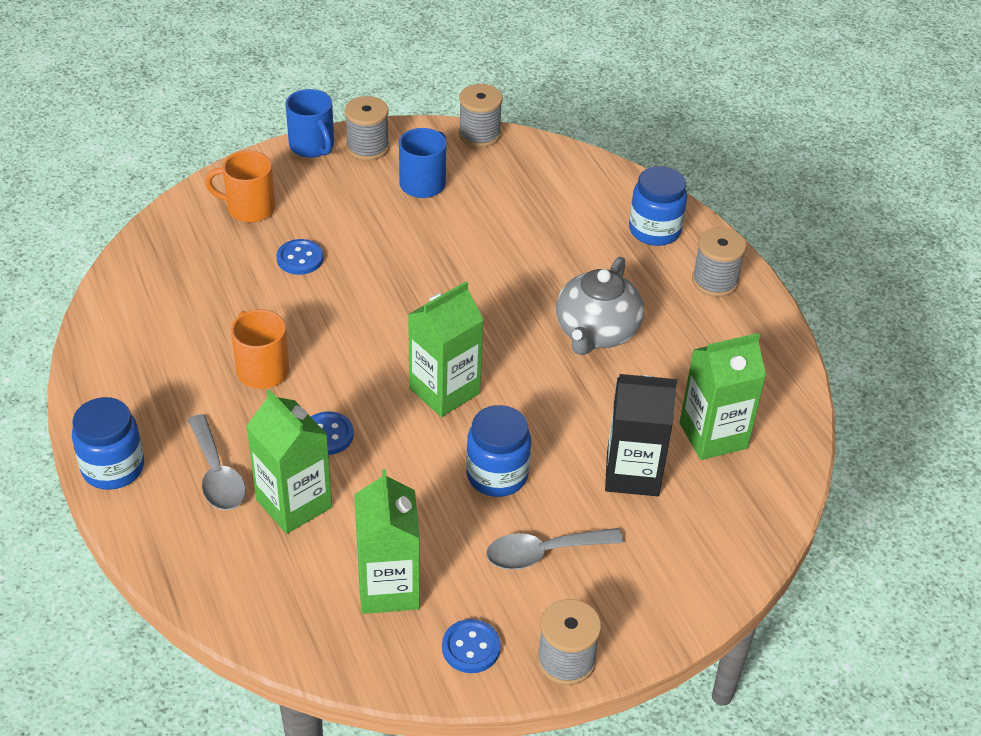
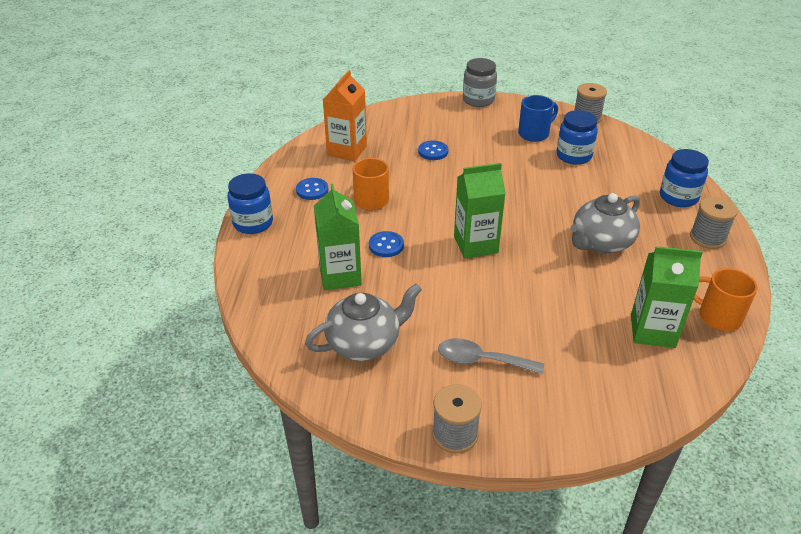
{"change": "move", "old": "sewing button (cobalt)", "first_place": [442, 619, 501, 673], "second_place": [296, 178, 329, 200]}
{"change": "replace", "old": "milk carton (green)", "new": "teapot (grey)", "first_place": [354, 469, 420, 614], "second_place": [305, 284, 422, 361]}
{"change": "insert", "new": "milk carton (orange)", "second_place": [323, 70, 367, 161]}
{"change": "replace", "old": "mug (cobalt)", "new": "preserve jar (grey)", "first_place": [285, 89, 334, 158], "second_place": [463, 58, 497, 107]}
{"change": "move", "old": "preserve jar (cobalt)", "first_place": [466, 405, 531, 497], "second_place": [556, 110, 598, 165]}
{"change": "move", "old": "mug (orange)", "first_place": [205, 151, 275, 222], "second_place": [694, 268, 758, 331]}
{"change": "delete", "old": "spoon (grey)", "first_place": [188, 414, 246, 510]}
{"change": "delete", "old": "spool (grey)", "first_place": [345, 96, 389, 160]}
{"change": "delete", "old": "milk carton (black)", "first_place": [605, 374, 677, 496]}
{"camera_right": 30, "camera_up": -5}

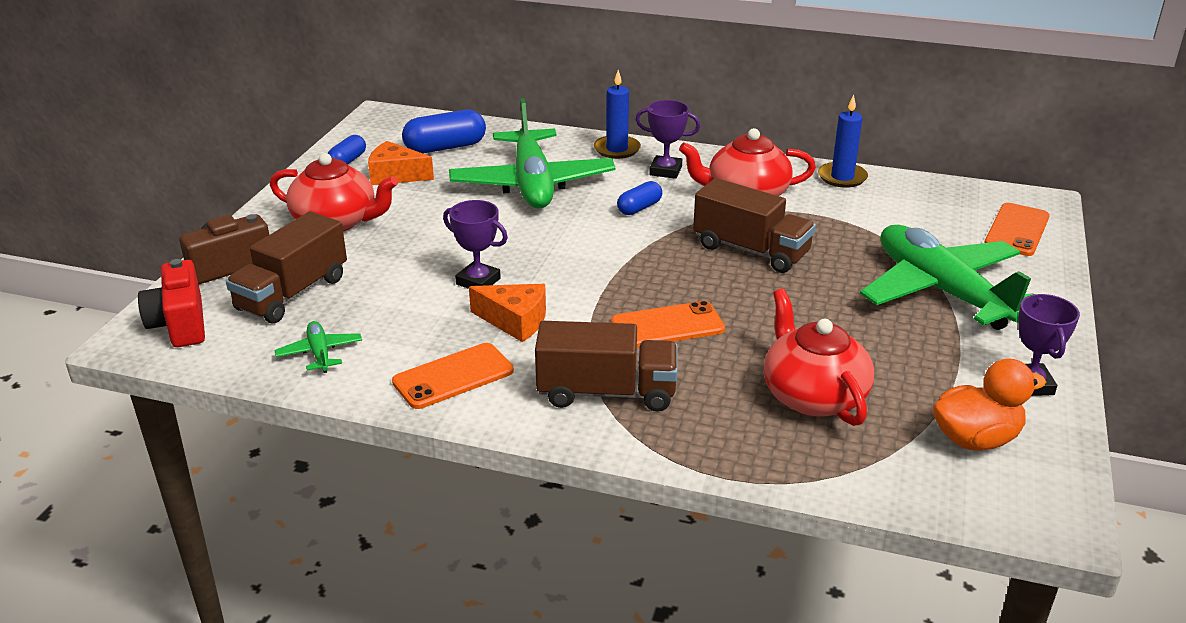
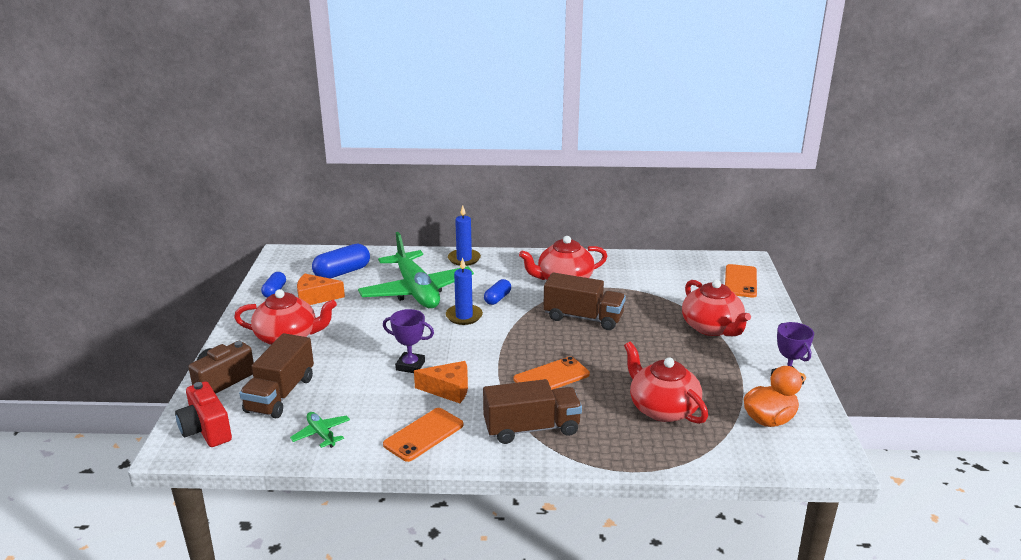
{"change": "move", "old": "pillar candle (cobalt)", "first_place": [818, 95, 868, 188], "second_place": [446, 257, 483, 325]}
{"change": "replace", "old": "toy plane (green)", "new": "teapot (crimson)", "first_place": [860, 225, 1034, 330], "second_place": [682, 279, 751, 336]}
{"change": "delete", "old": "prize cup (purple)", "first_place": [635, 100, 700, 179]}
{"camera_right": -15, "camera_up": -5}

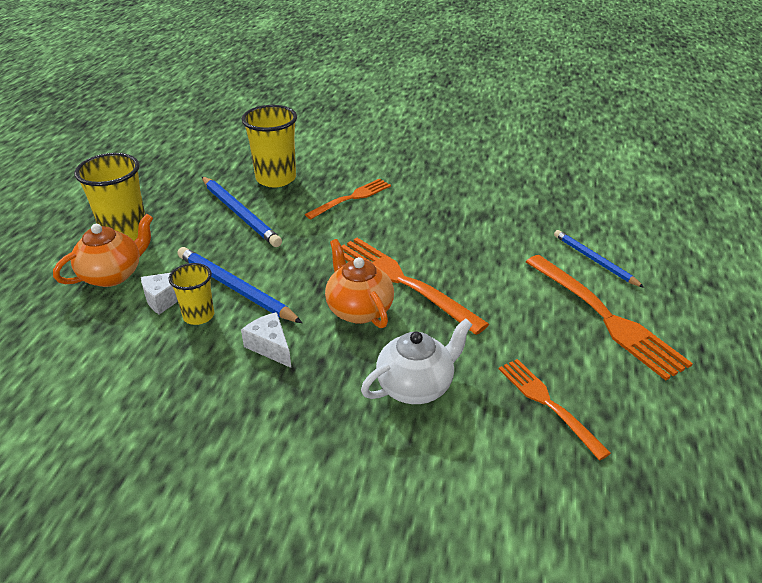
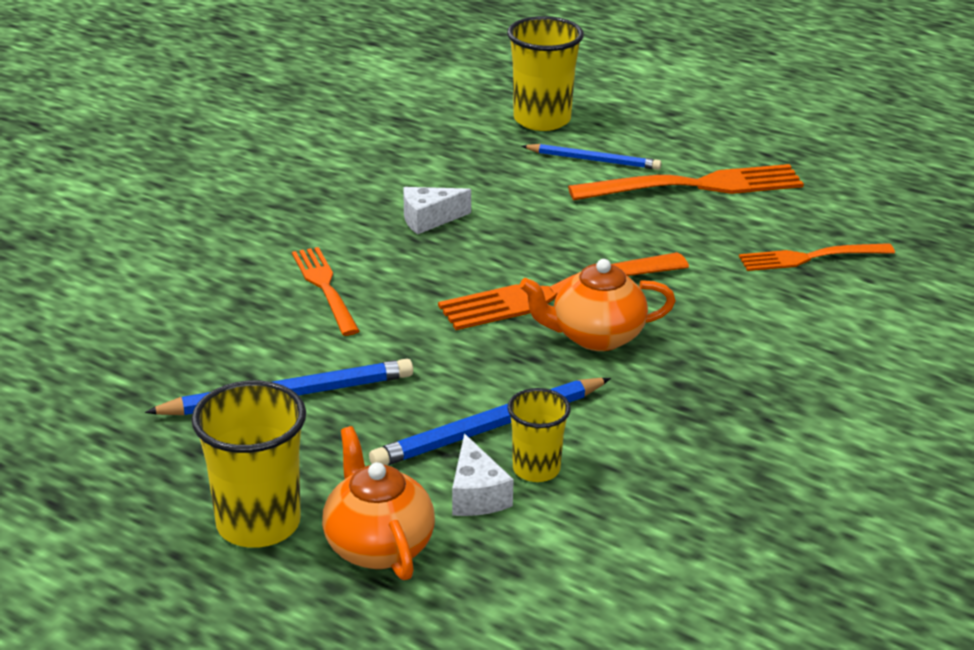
{"change": "move", "old": "cheese wedge (pure white)", "first_place": [241, 312, 291, 368], "second_place": [403, 187, 471, 234]}
{"change": "move", "old": "tumbler (bright yellow)", "first_place": [241, 105, 297, 187], "second_place": [507, 16, 584, 131]}
{"change": "rotate", "old": "pencil (cobalt)", "first_place": [554, 230, 644, 288], "second_place": [522, 144, 661, 170], "degrees": -150}
{"change": "delete", "old": "teapot (pure white)", "first_place": [361, 318, 473, 404]}
{"camera_right": -70, "camera_up": -5}

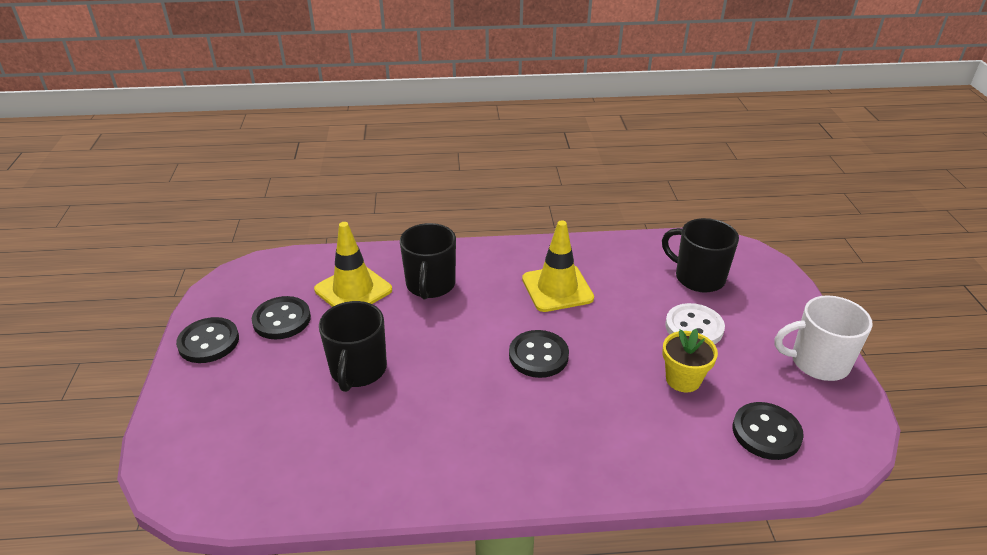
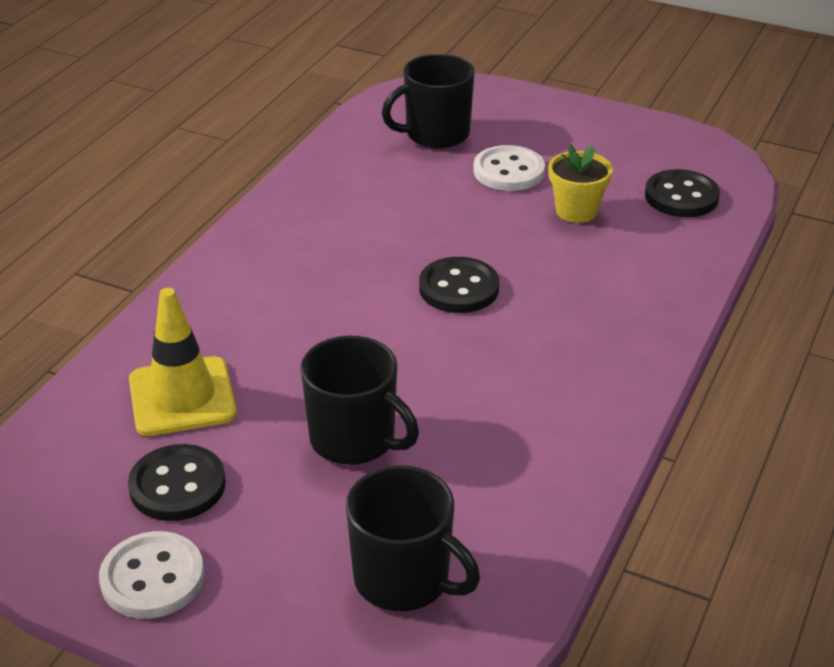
{"change": "recolor", "old": "sewing button (black)", "new": "sewing button (pure white)", "first_place": [176, 317, 239, 363], "second_place": [99, 531, 204, 619]}
{"change": "move", "old": "mug (black)", "first_place": [400, 223, 456, 299], "second_place": [346, 465, 480, 611]}
{"change": "delete", "old": "traffic cone (bright yellow)", "first_place": [522, 220, 594, 312]}
{"change": "delete", "old": "mug (pure white)", "first_place": [774, 295, 873, 381]}
{"camera_right": -60, "camera_up": 0}

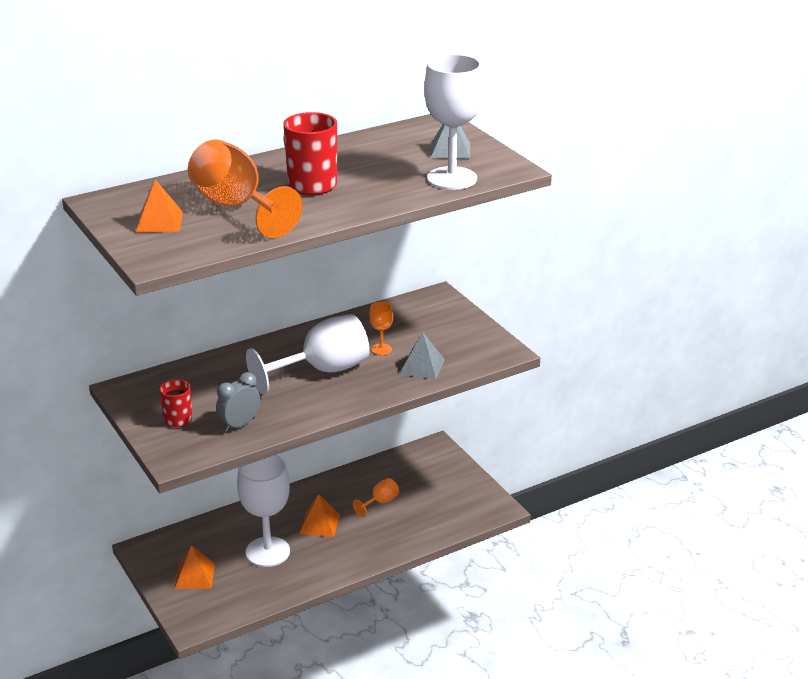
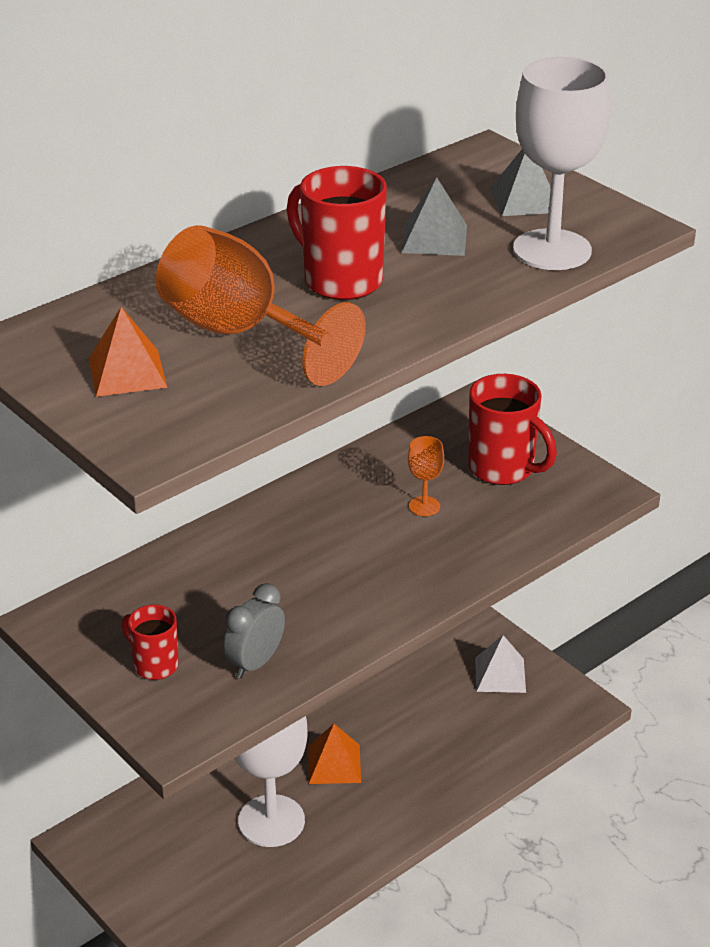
{"change": "move", "old": "solid pyramid (grey)", "first_place": [400, 332, 445, 380], "second_place": [402, 177, 467, 256]}
{"change": "insert", "new": "mug (crimson)", "second_place": [468, 374, 557, 485]}
{"change": "insert", "new": "solid pyramid (pure white)", "second_place": [475, 635, 526, 693]}
{"change": "delete", "old": "solid pyramid (orange)", "first_place": [174, 545, 215, 589]}
{"change": "delete", "old": "goblet (pure white)", "first_place": [246, 314, 370, 395]}
{"change": "delete", "old": "goblet (orange)", "first_place": [353, 478, 399, 517]}
{"camera_right": -10, "camera_up": 5}

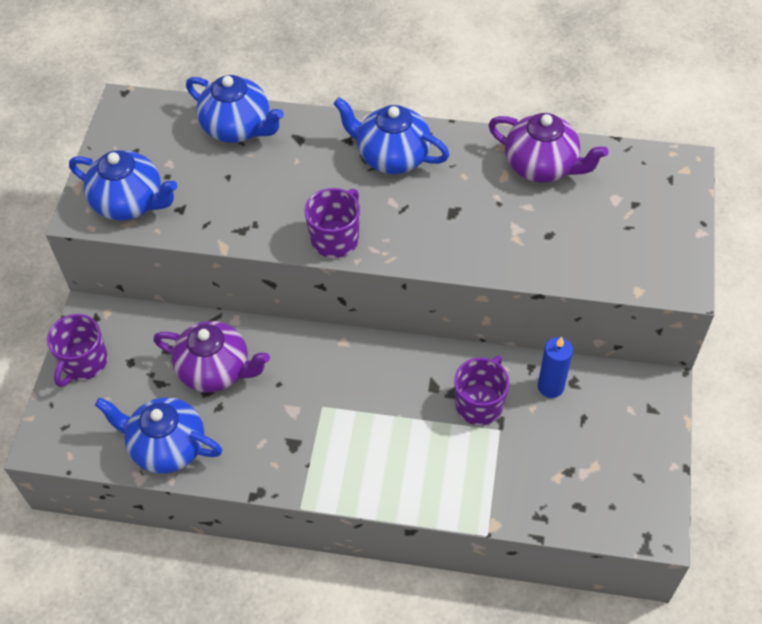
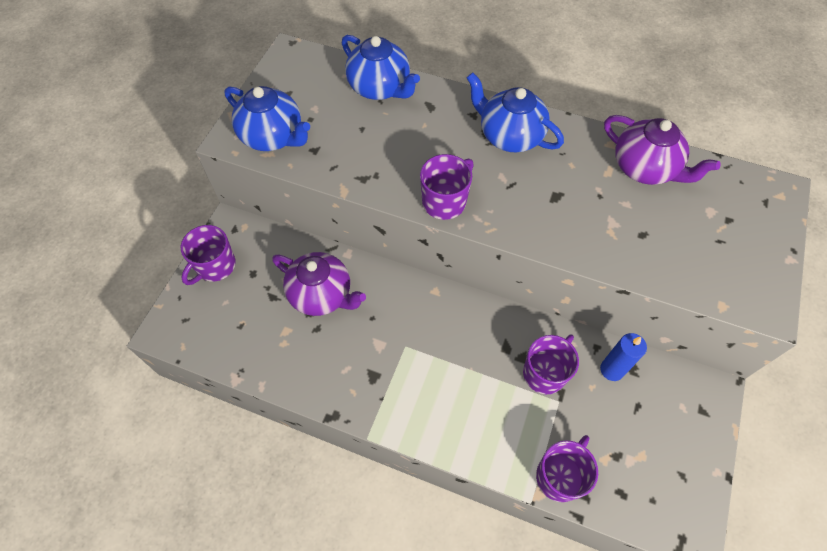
{"change": "insert", "new": "mug (purple)", "second_place": [536, 435, 598, 502]}
{"change": "delete", "old": "teapot (cobalt)", "first_place": [95, 397, 222, 474]}
{"camera_right": 10, "camera_up": 5}

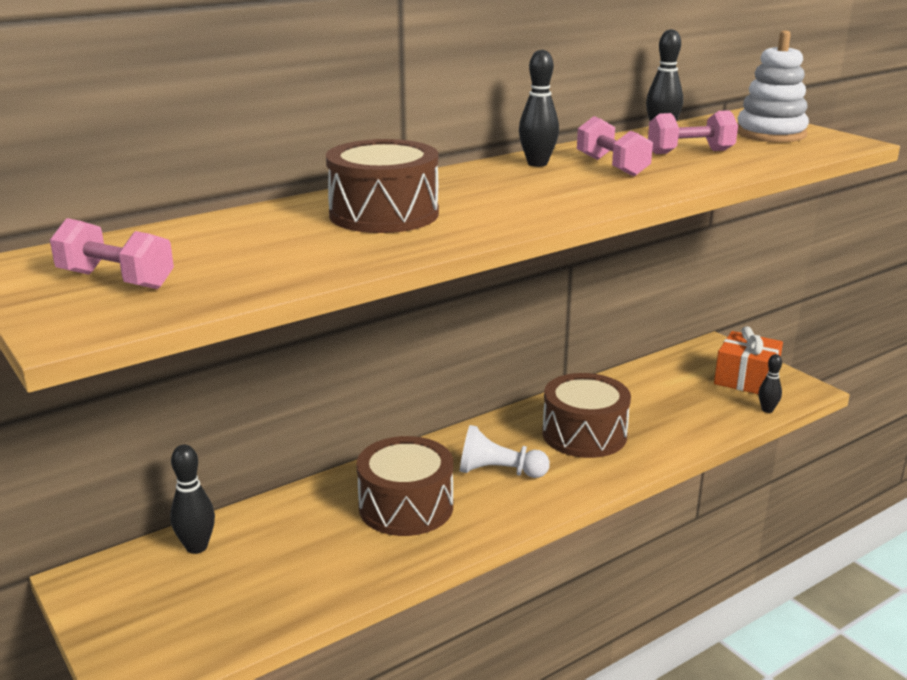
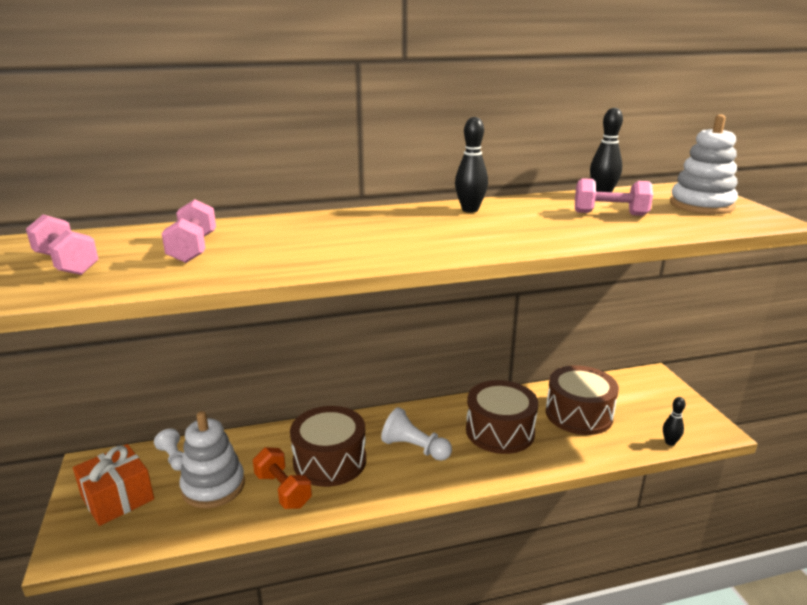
{"change": "move", "old": "present (orange)", "first_place": [714, 326, 783, 394], "second_place": [73, 444, 154, 526]}
{"change": "replace", "old": "tenpin (black)", "new": "pawn (pure white)", "first_place": [170, 444, 215, 554], "second_place": [154, 429, 183, 471]}
{"change": "move", "old": "dumbbell (rose-pink)", "first_place": [577, 116, 653, 177], "second_place": [161, 199, 216, 263]}
{"change": "insert", "new": "ring stacker (pure white)", "second_place": [179, 411, 245, 508]}
{"change": "insert", "new": "dumbbell (orange)", "second_place": [253, 447, 312, 509]}
{"change": "move", "old": "snare drum (dark brown)", "first_place": [326, 139, 439, 233], "second_place": [546, 365, 619, 435]}
{"camera_right": 20, "camera_up": 0}

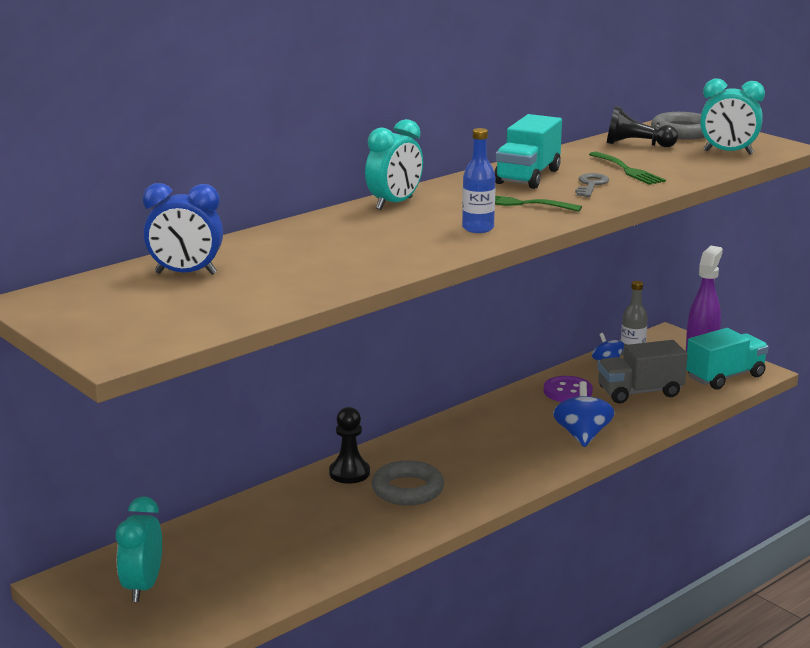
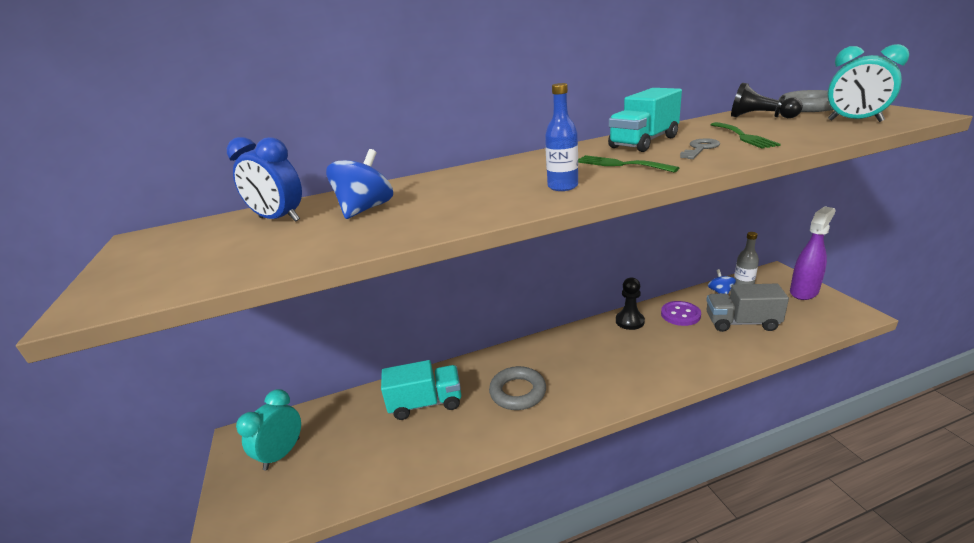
{"change": "move", "old": "whirligig (cobalt)", "first_place": [553, 381, 615, 447], "second_place": [326, 149, 393, 219]}
{"change": "move", "old": "toy truck (turquoise)", "first_place": [686, 328, 769, 390], "second_place": [381, 360, 461, 420]}
{"change": "move", "old": "pawn (black)", "first_place": [329, 407, 370, 484], "second_place": [616, 277, 645, 330]}
{"change": "delete", "old": "bedside clock (turquoise)", "first_place": [365, 119, 423, 210]}
{"camera_right": 25, "camera_up": 5}

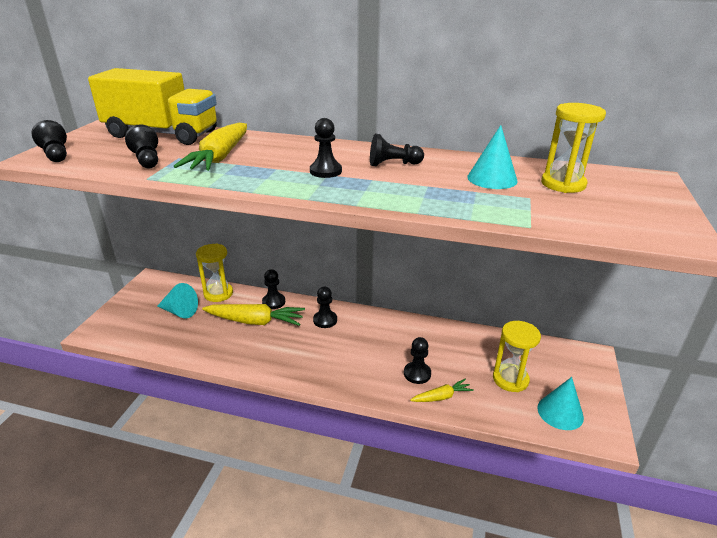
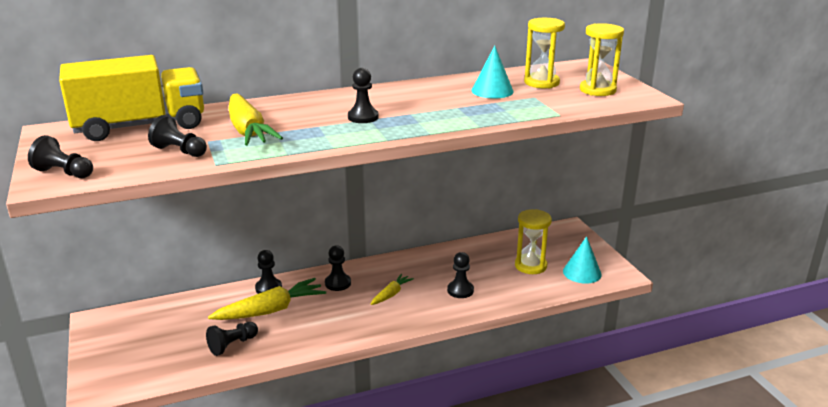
{"change": "move", "old": "pawn (black)", "first_place": [370, 134, 424, 166], "second_place": [206, 322, 258, 356]}
{"change": "move", "old": "root vegetable (bright yellow)", "first_place": [410, 379, 474, 402], "second_place": [370, 274, 414, 305]}
{"change": "move", "old": "sandglass (bright yellow)", "first_place": [196, 243, 233, 302], "second_place": [580, 23, 624, 96]}
{"change": "delete", "old": "cone (turquoise)", "first_place": [158, 283, 198, 319]}
{"camera_right": -35, "camera_up": -5}

